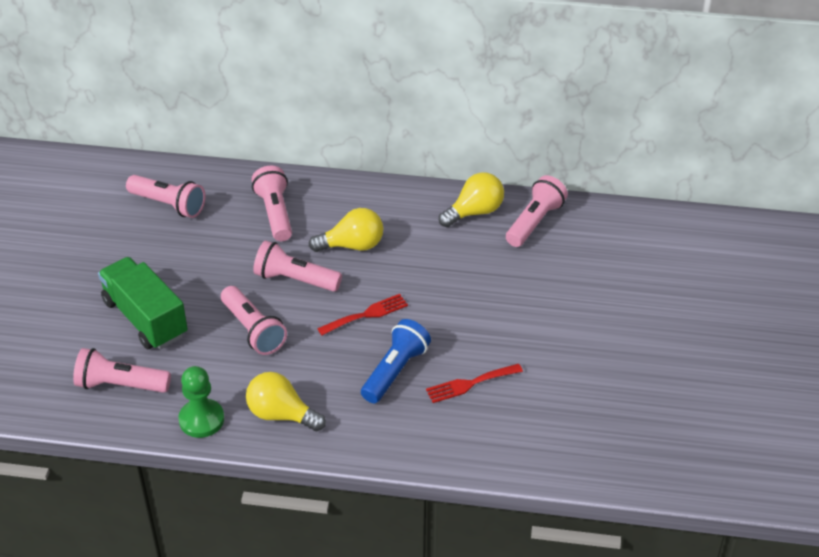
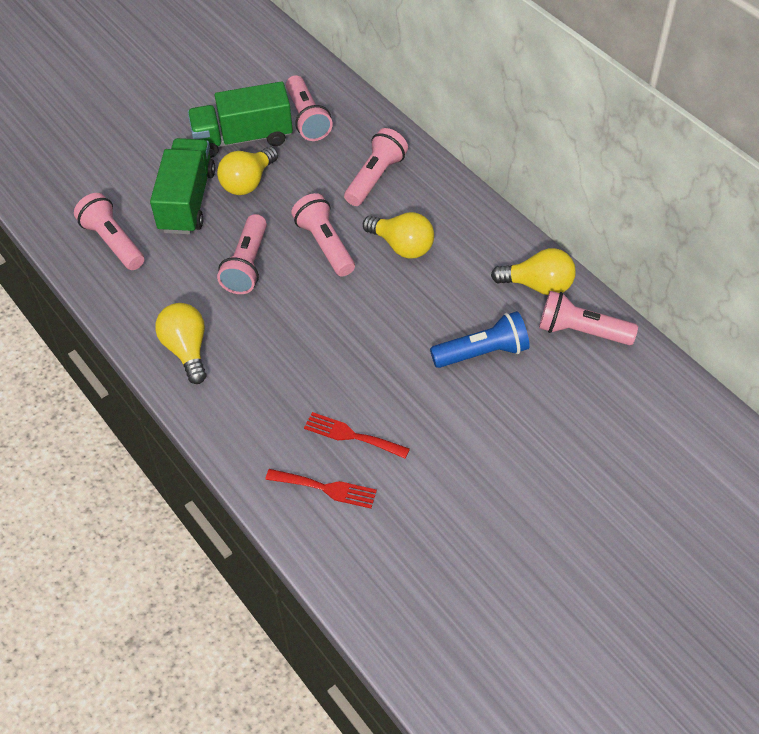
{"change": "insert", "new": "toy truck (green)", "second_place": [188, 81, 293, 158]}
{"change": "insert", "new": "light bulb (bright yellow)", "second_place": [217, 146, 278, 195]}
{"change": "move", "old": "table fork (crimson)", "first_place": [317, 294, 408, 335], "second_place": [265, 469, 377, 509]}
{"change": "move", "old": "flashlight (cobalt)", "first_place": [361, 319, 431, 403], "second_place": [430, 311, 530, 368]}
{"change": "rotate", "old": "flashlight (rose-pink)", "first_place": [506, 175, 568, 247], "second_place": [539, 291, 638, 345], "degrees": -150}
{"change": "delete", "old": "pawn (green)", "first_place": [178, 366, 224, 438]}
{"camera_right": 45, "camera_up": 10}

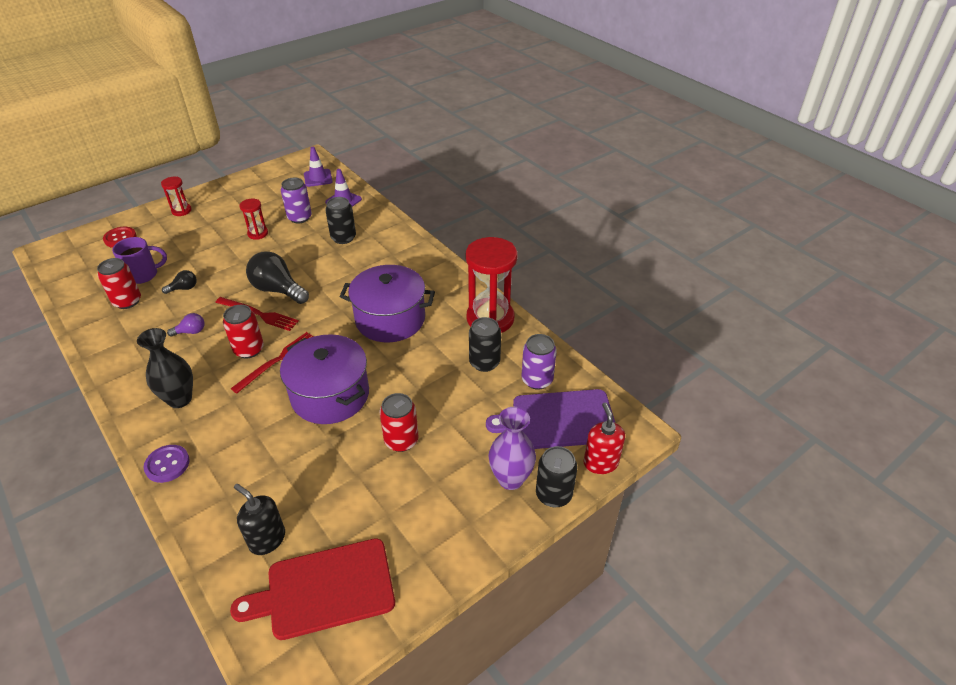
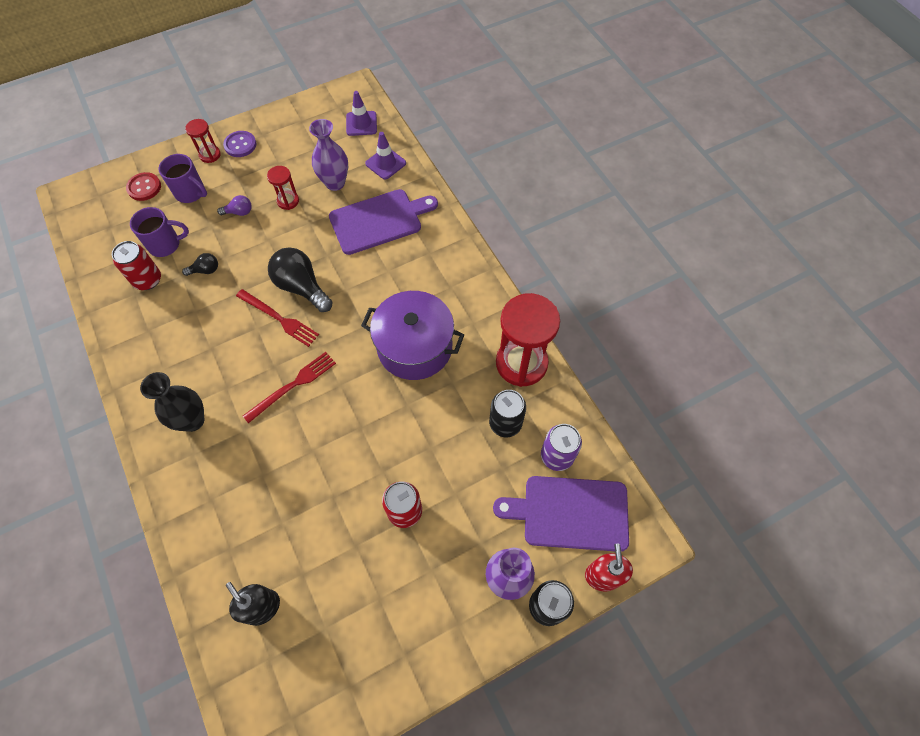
{"change": "insert", "new": "mug (purple)", "second_place": [159, 154, 207, 203]}
{"change": "move", "old": "light bulb (purple)", "first_place": [167, 313, 205, 337], "second_place": [217, 195, 252, 216]}
{"change": "move", "old": "sewing button (purple)", "first_place": [144, 445, 190, 483], "second_place": [223, 131, 256, 157]}
{"change": "replace", "old": "soda can (purple)", "new": "flower vase (purple)", "first_place": [281, 178, 312, 224], "second_place": [309, 119, 348, 191]}
{"change": "replace", "old": "soda can (black)", "new": "cutting board (purple)", "first_place": [325, 197, 356, 244], "second_place": [329, 189, 438, 255]}
{"change": "delete", "old": "soda can (crimson)", "first_place": [223, 305, 264, 359]}
{"change": "delete", "old": "cutting board (crimson)", "first_place": [230, 538, 395, 640]}
{"change": "delete", "old": "pot (purple)", "first_place": [280, 334, 369, 424]}
{"camera_right": 10, "camera_up": 20}

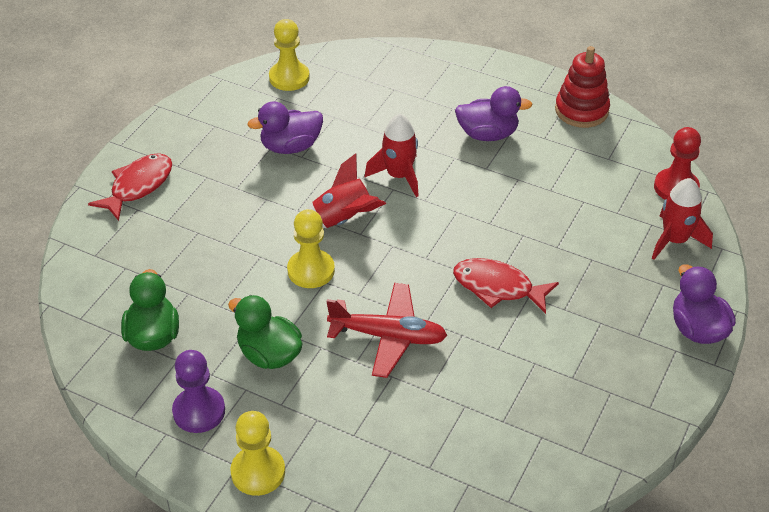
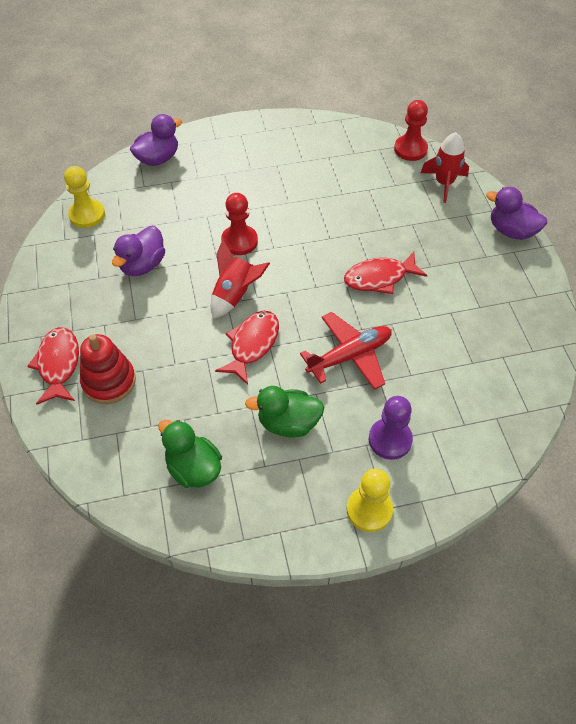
{"change": "move", "old": "ring stacker (crimson)", "first_place": [555, 46, 610, 128], "second_place": [80, 334, 136, 404]}
{"change": "move", "old": "duck (purple)", "first_place": [455, 86, 533, 141], "second_place": [130, 114, 182, 166]}
{"change": "replace", "old": "pawn (bright yellow)", "new": "fish figure (crimson)", "first_place": [287, 209, 335, 288], "second_place": [215, 311, 279, 385]}
{"change": "replace", "old": "spaceship (crimson)", "new": "pawn (crimson)", "first_place": [365, 114, 419, 197], "second_place": [221, 193, 258, 255]}
{"change": "move", "old": "pawn (purple)", "first_place": [172, 350, 225, 433], "second_place": [369, 396, 413, 460]}
{"camera_right": -40, "camera_up": 10}

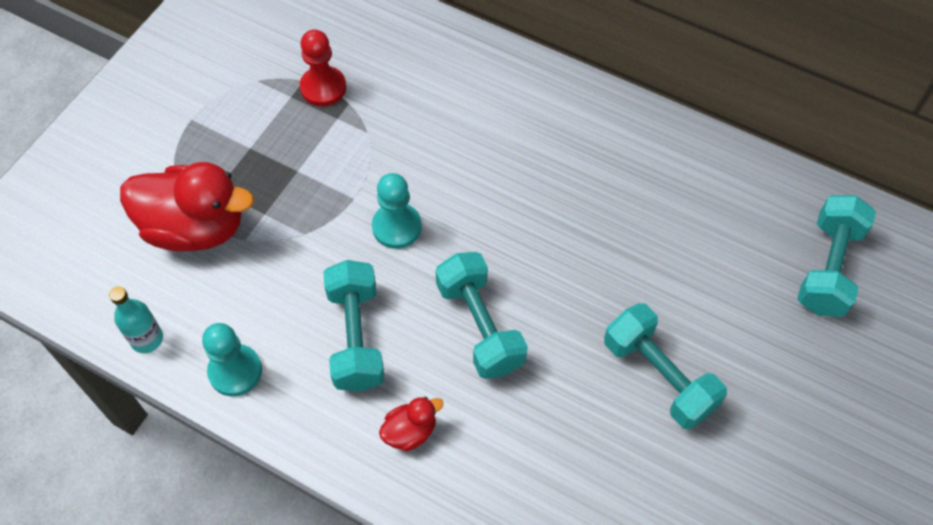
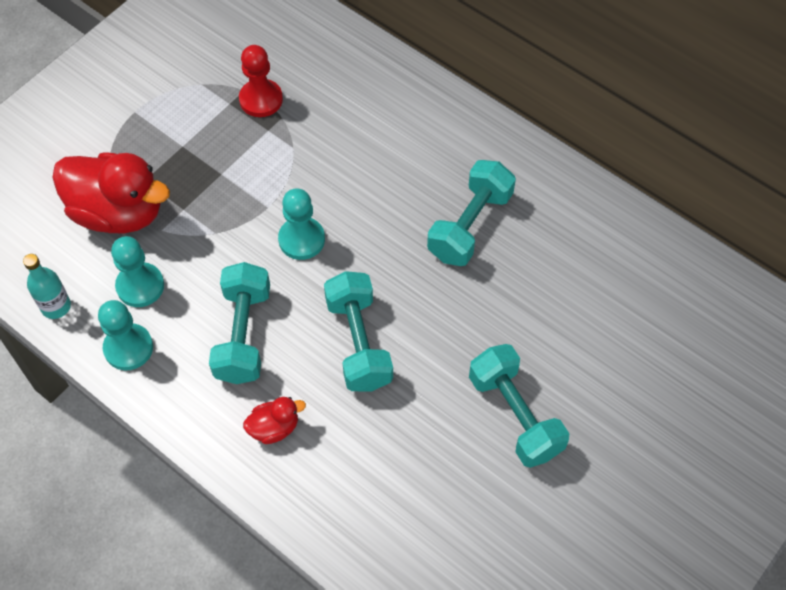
{"change": "insert", "new": "pawn (turquoise)", "second_place": [111, 236, 164, 307]}
{"change": "move", "old": "dumbbell (turquoise)", "first_place": [797, 195, 876, 317], "second_place": [427, 160, 516, 266]}
{"camera_right": 10, "camera_up": 0}

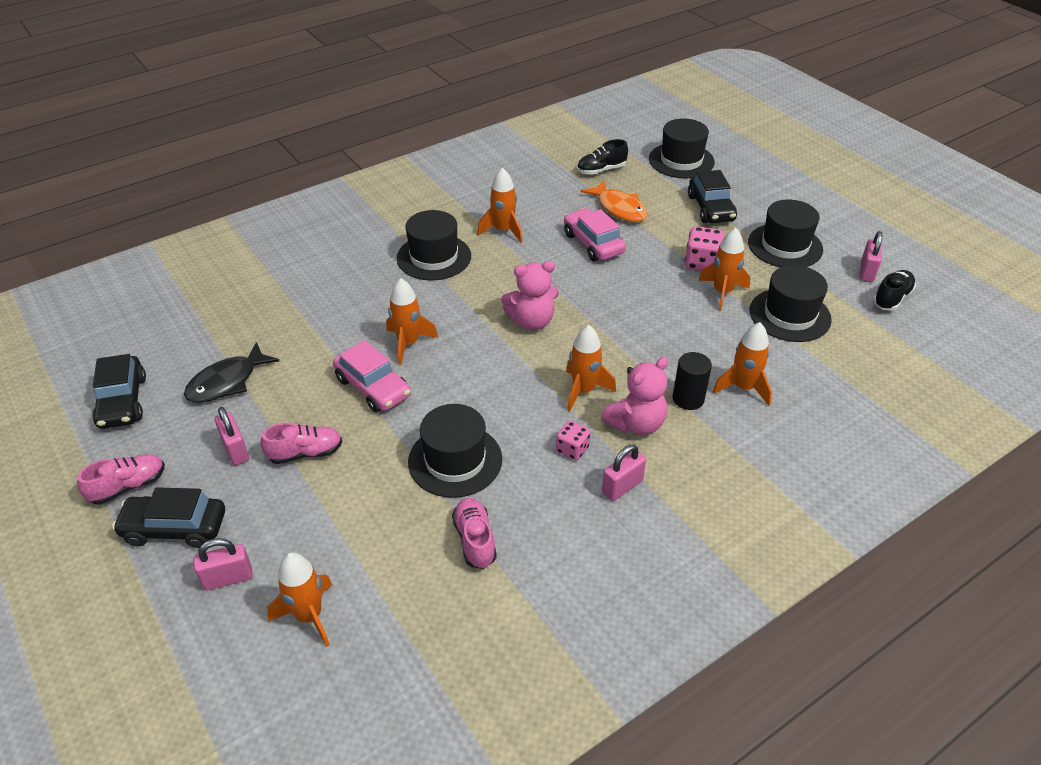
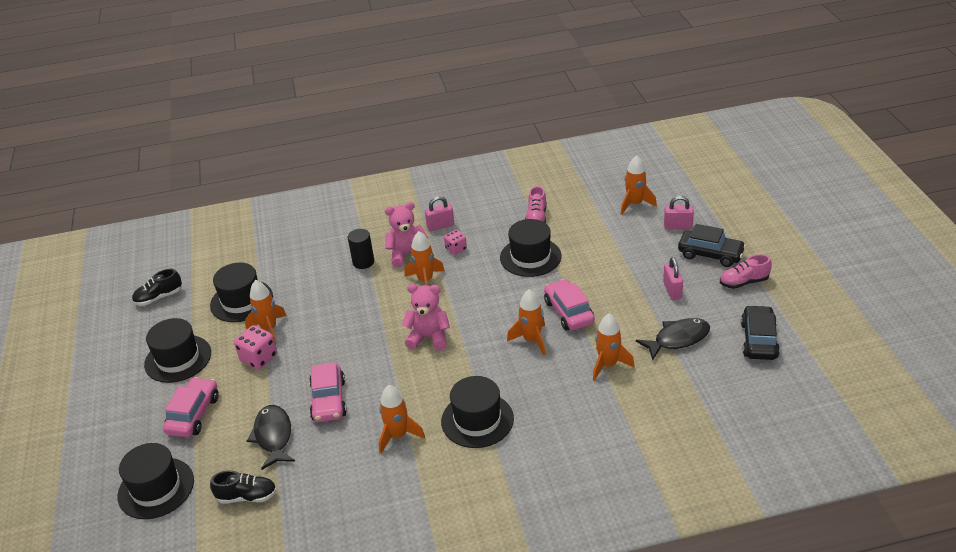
{"change": "recolor", "old": "automobile (black)", "new": "automobile (rose-pink)", "first_place": [688, 170, 737, 223], "second_place": [163, 377, 219, 437]}
{"change": "recolor", "old": "fish figure (orange)", "new": "fish figure (black)", "first_place": [581, 181, 648, 222], "second_place": [247, 405, 295, 470]}
{"change": "move", "old": "spaceship (orange)", "first_place": [713, 322, 772, 406], "second_place": [593, 313, 634, 381]}
{"change": "delete", "old": "shoe (rose-pink)", "first_place": [260, 423, 342, 464]}
{"change": "delete", "old": "small lock (rose-pink)", "first_place": [860, 231, 882, 282]}
{"camera_right": -155, "camera_up": -5}

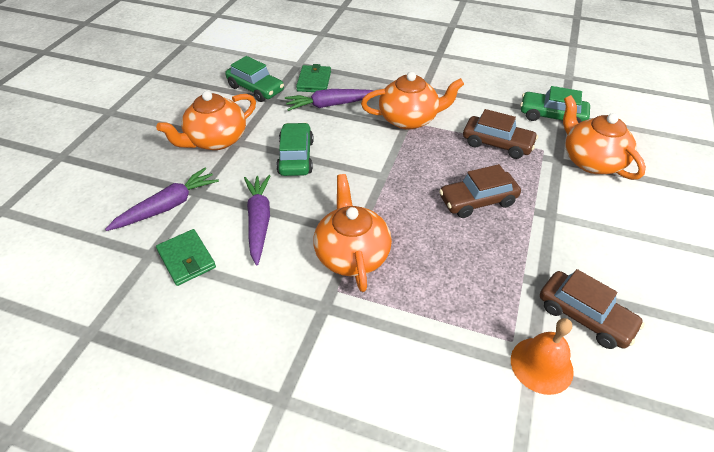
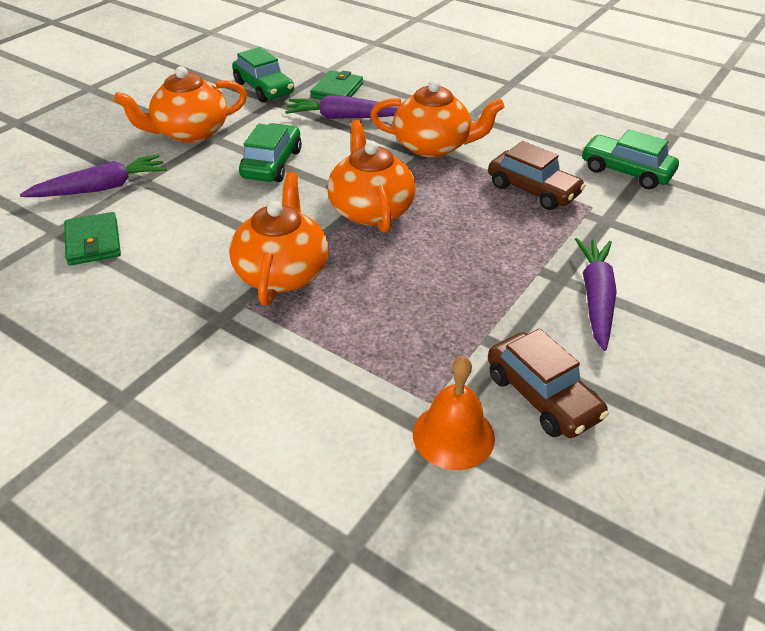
{"change": "move", "old": "teapot (orange)", "first_place": [563, 95, 646, 180], "second_place": [327, 120, 416, 233]}
{"change": "move", "old": "root vegetable (purple)", "first_place": [244, 175, 270, 266], "second_place": [575, 238, 617, 351]}
{"change": "delete", "old": "automobile (dark brown)", "first_place": [439, 164, 521, 218]}
{"camera_right": 15, "camera_up": -5}

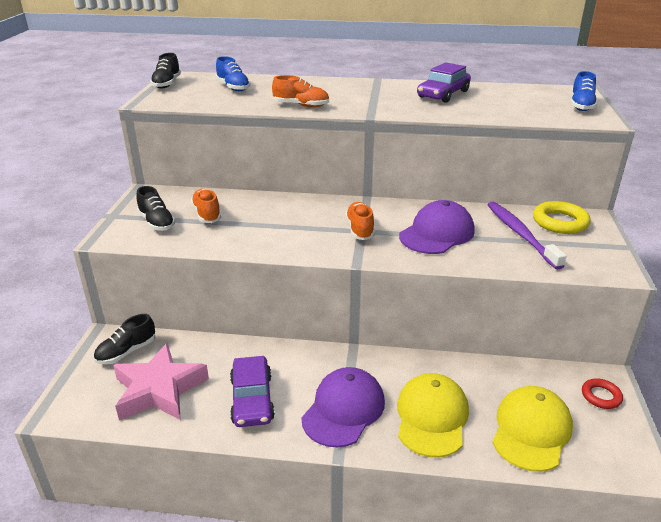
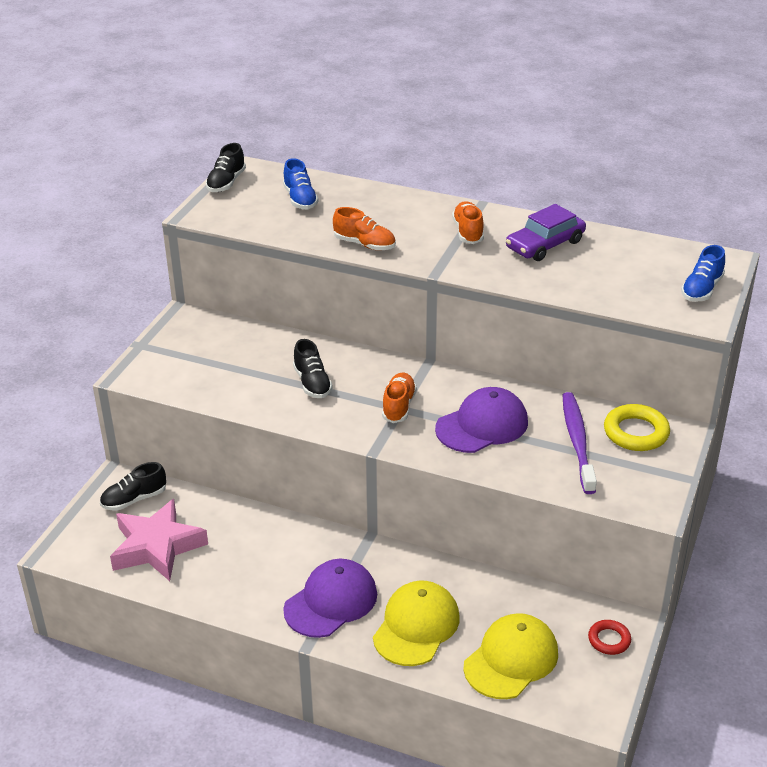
{"change": "move", "old": "shoe (black)", "first_place": [136, 186, 175, 231], "second_place": [293, 339, 333, 398]}
{"change": "move", "old": "shoe (orange)", "first_place": [191, 189, 221, 223], "second_place": [452, 201, 484, 244]}
{"change": "delete", "old": "automobile (purple)", "first_place": [230, 356, 275, 427]}
{"camera_right": 15, "camera_up": 5}

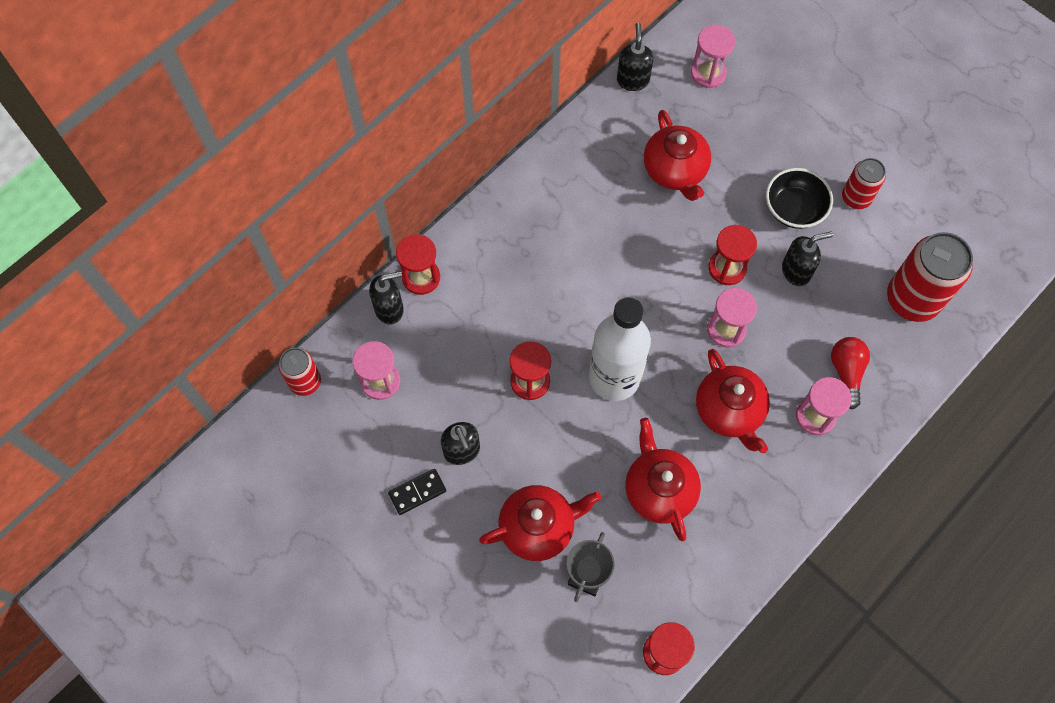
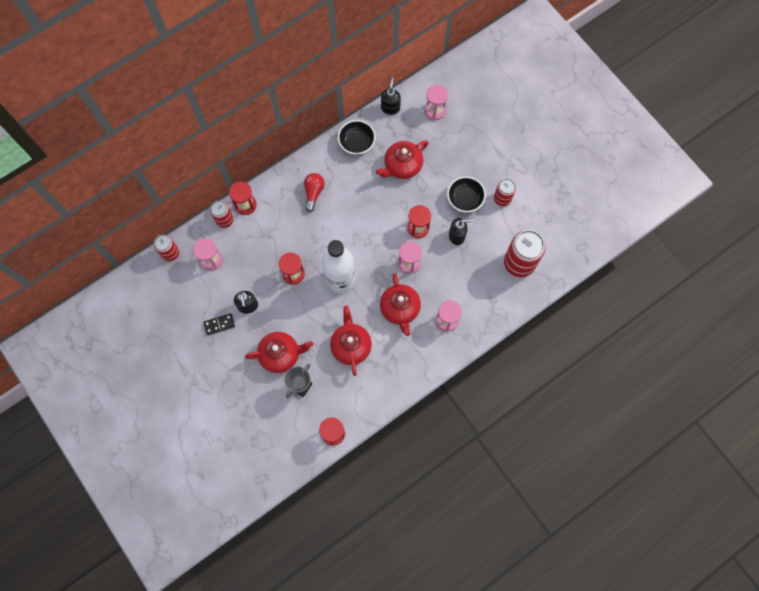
{"change": "replace", "old": "soap pump (black)", "new": "soda can (crimson)", "first_place": [369, 271, 404, 325], "second_place": [210, 201, 234, 228]}
{"change": "move", "old": "light bulb (crimson)", "first_place": [831, 337, 870, 410], "second_place": [304, 173, 325, 212]}
{"change": "insert", "new": "bowl (black)", "second_place": [338, 120, 376, 155]}
{"change": "rotate", "old": "teapot (crimson)", "first_place": [644, 110, 711, 201], "second_place": [376, 141, 428, 179], "degrees": 60}
{"camera_right": 10, "camera_up": 5}

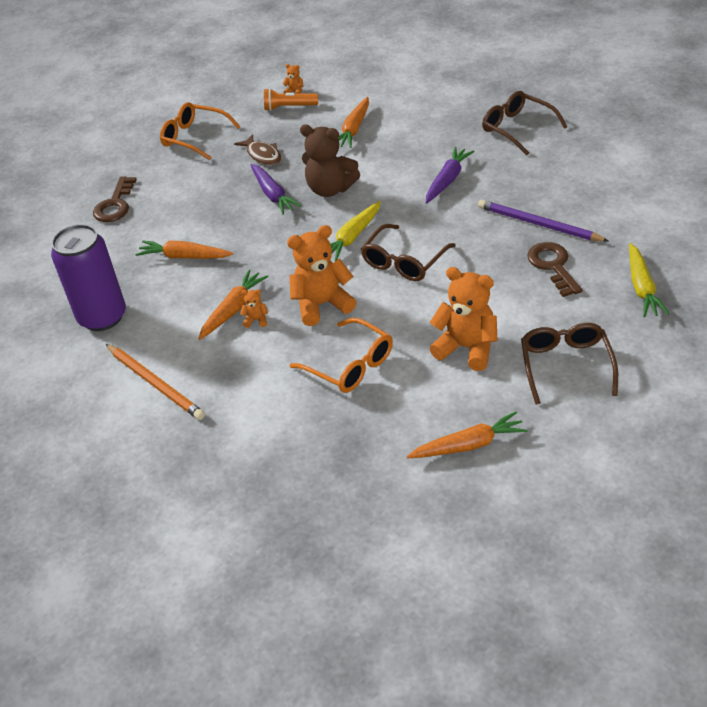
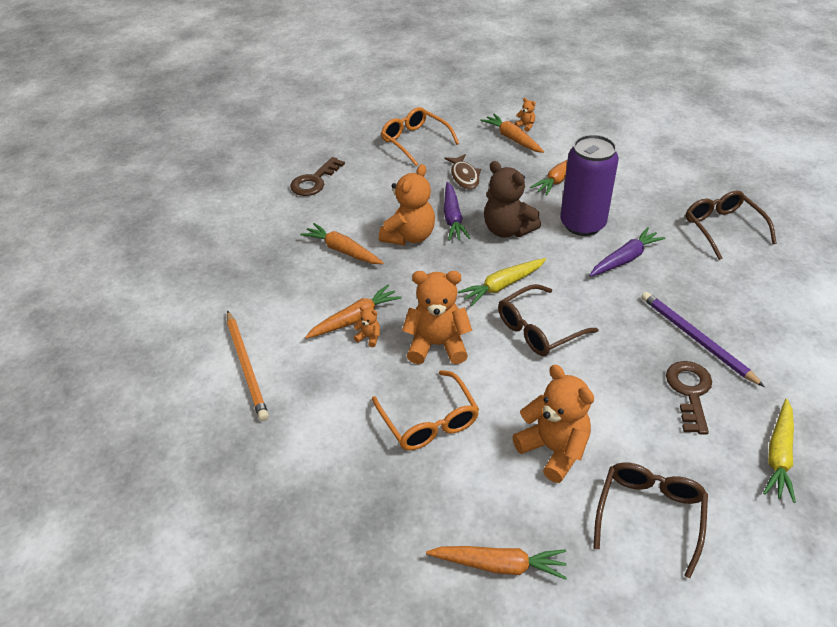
{"change": "insert", "new": "teddy bear (orange)", "second_place": [379, 164, 435, 245]}
{"change": "replace", "old": "flashlight (orange)", "new": "root vegetable (orange)", "first_place": [264, 88, 318, 111], "second_place": [480, 114, 544, 153]}
{"change": "move", "old": "soda can (purple)", "first_place": [51, 224, 126, 331], "second_place": [560, 135, 619, 236]}
{"camera_right": 20, "camera_up": 0}

